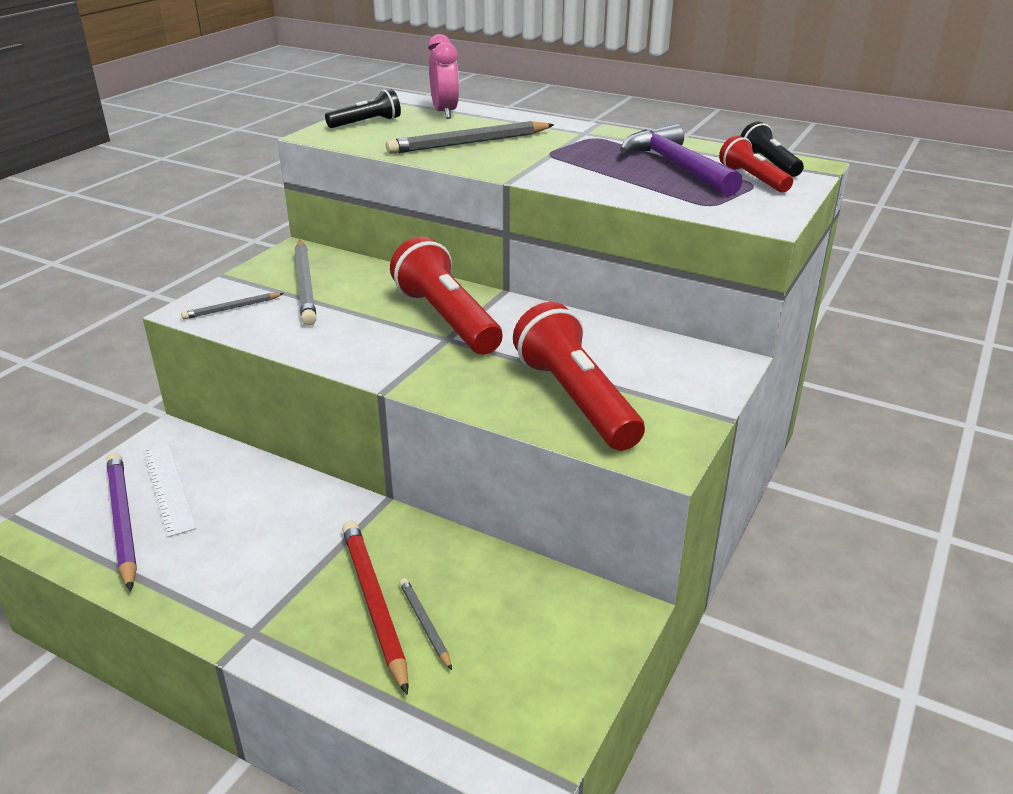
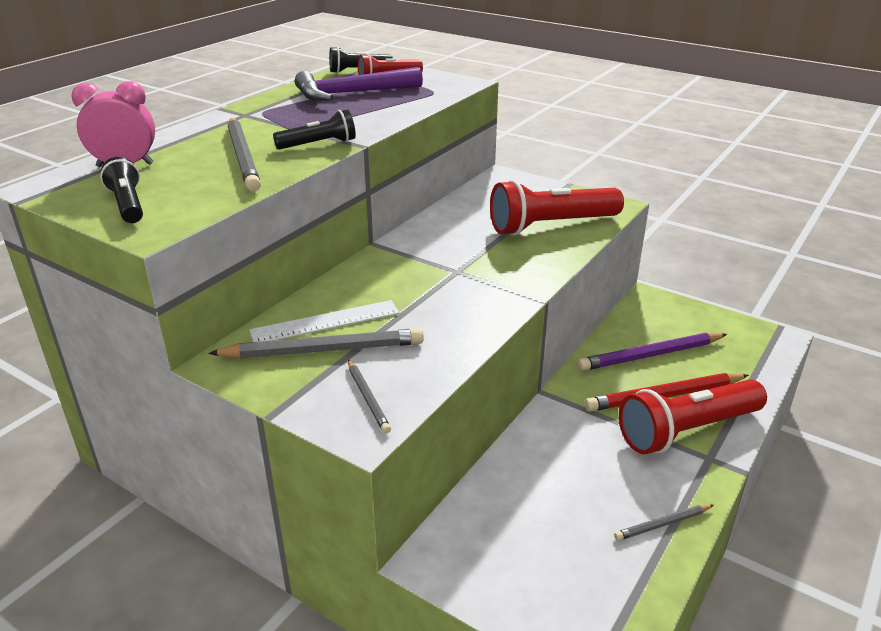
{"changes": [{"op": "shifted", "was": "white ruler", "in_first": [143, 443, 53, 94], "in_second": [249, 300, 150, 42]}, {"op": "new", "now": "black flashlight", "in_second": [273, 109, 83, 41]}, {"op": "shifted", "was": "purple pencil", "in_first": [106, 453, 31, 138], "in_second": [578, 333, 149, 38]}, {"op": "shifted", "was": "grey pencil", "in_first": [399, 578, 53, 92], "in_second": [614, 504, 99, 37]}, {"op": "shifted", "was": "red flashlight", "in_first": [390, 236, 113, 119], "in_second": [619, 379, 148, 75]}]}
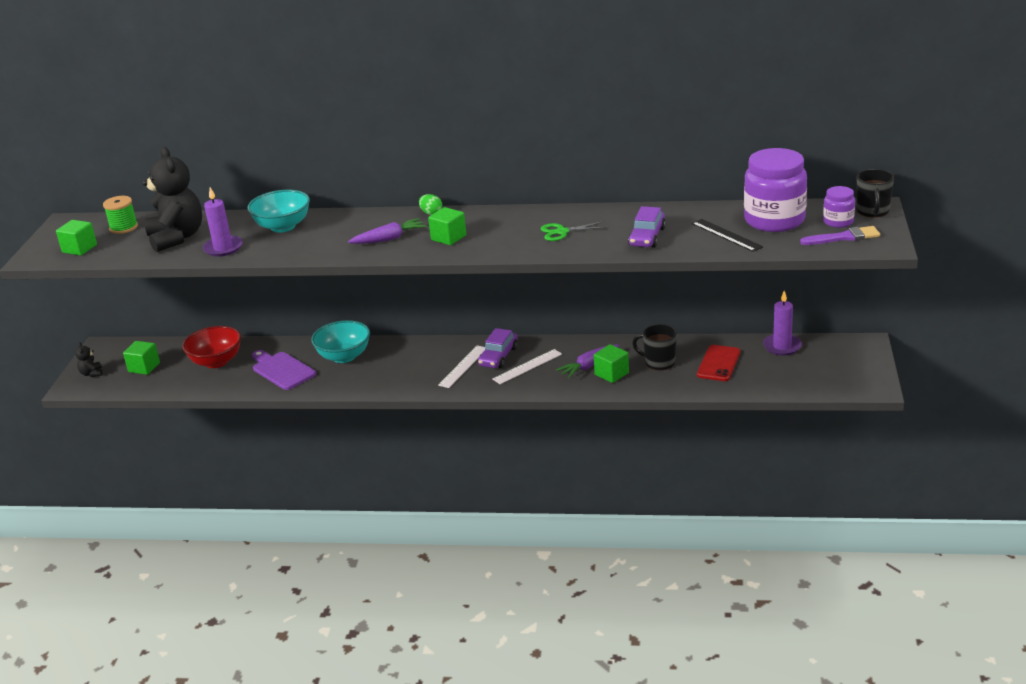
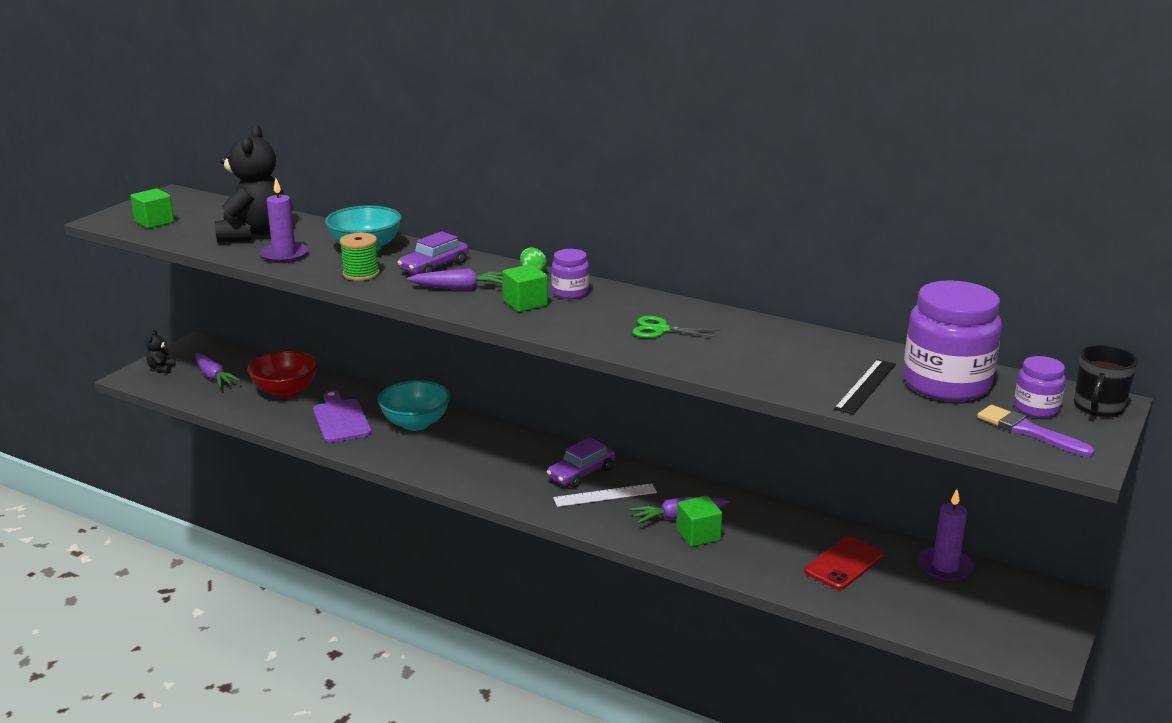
{"changes": [{"op": "swapped", "was": "green cube", "now": "purple carrot", "in_first": [123, 341, 37, 34], "in_second": [195, 353, 45, 34]}, {"op": "shifted", "was": "green spool", "in_first": [103, 196, 35, 38], "in_second": [340, 233, 40, 48]}, {"op": "shifted", "was": "purple car", "in_first": [628, 206, 38, 42], "in_second": [397, 231, 71, 43]}, {"op": "new", "now": "purple jar", "in_second": [551, 249, 38, 50]}, {"op": "rotated", "was": "black ruler", "in_first": [692, 219, 71, 33], "in_second": [834, 359, 62, 55], "clockwise": 45}, {"op": "rotated", "was": "purple brush", "in_first": [800, 226, 80, 19], "in_second": [977, 405, 118, 52], "clockwise": -150}, {"op": "gone", "was": "white ruler", "in_first": [438, 345, 47, 43]}, {"op": "gone", "was": "black mug", "in_first": [632, 324, 45, 46]}]}
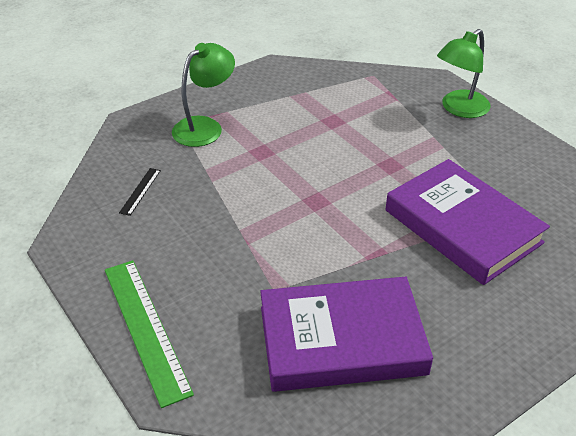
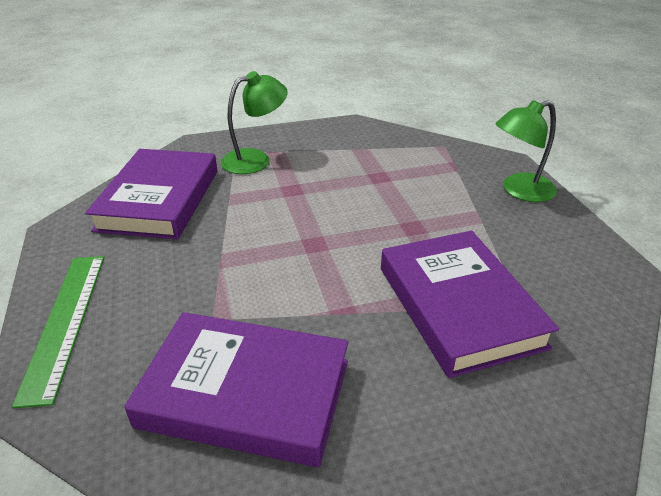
{"changes": [{"op": "swapped", "was": "black ruler", "now": "purple book", "in_first": [119, 168, 42, 48], "in_second": [85, 149, 133, 90]}]}
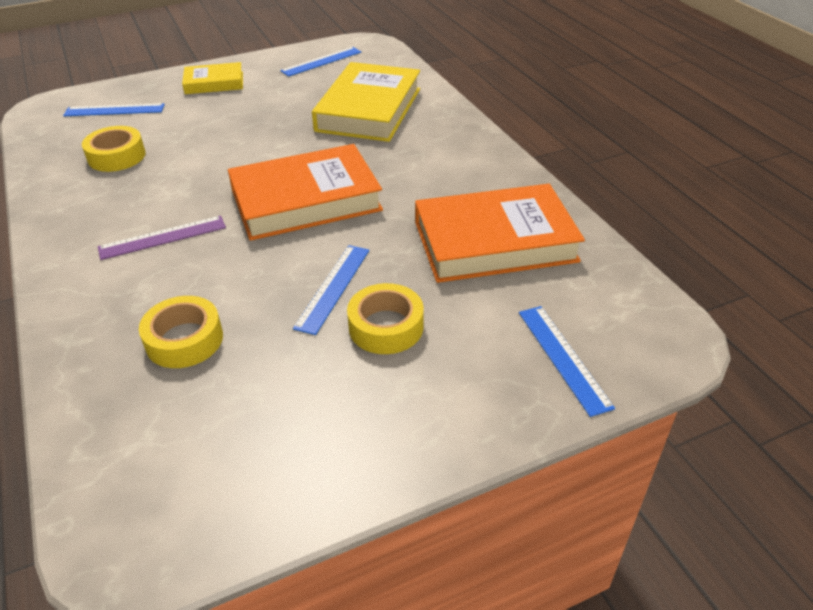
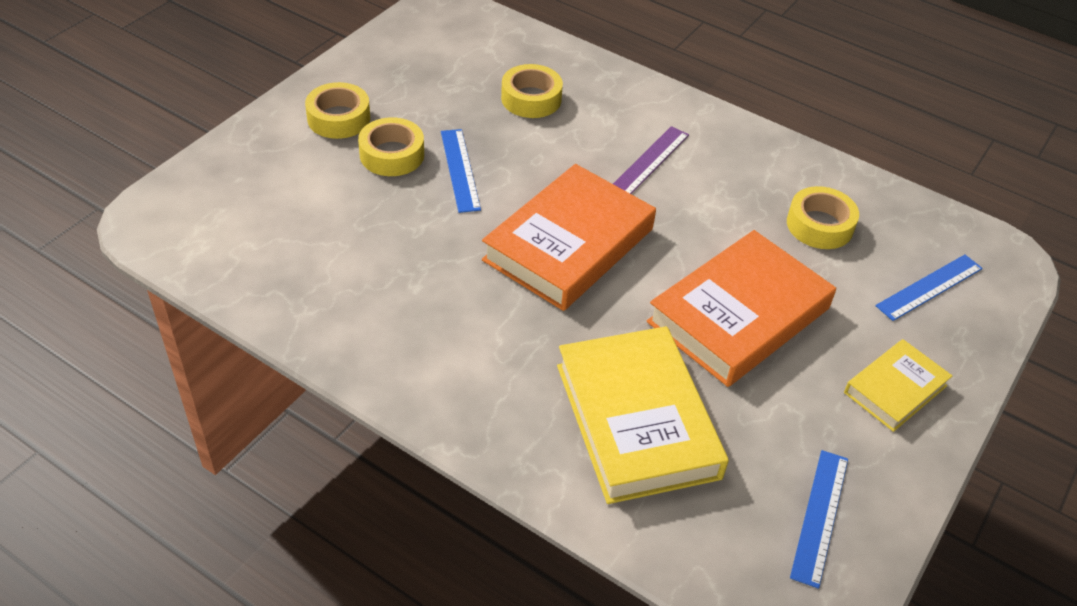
{"changes": [{"op": "new", "now": "yellow tape", "in_second": [305, 82, 65, 57]}, {"op": "shifted", "was": "orange book", "in_first": [415, 184, 170, 99], "in_second": [647, 230, 189, 157]}, {"op": "gone", "was": "blue ruler", "in_first": [519, 306, 96, 111]}]}
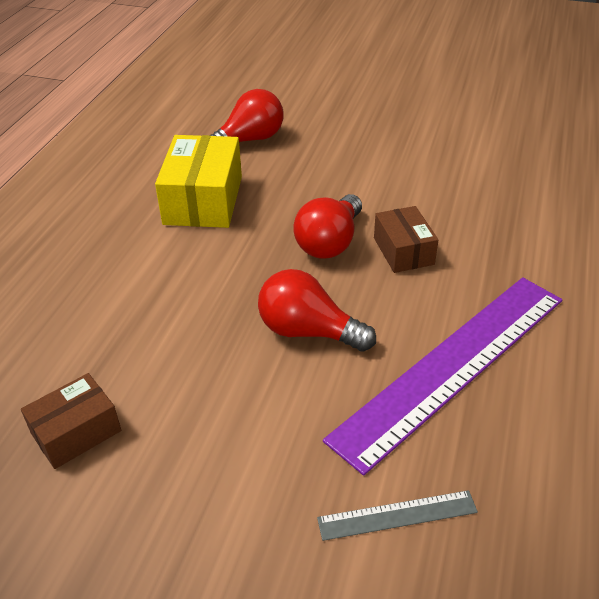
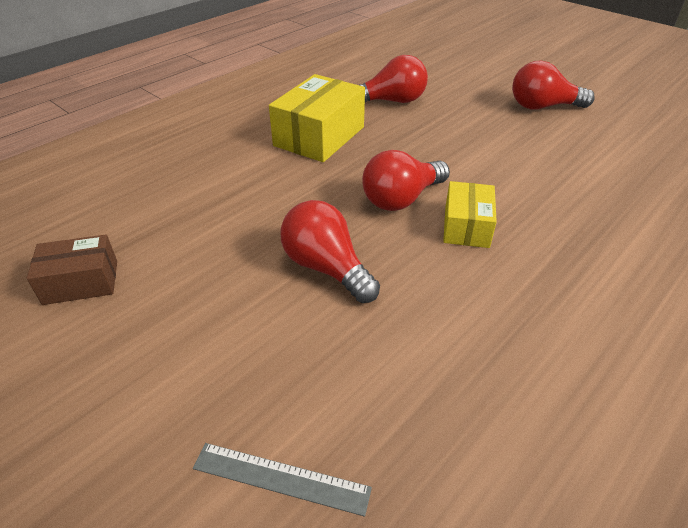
{"changes": [{"op": "repainted", "was": "brown box", "now": "yellow box", "in_first": [374, 206, 64, 67], "in_second": [443, 181, 54, 67]}, {"op": "new", "now": "red light bulb", "in_second": [512, 60, 83, 49]}, {"op": "gone", "was": "purple ruler", "in_first": [323, 277, 239, 199]}]}
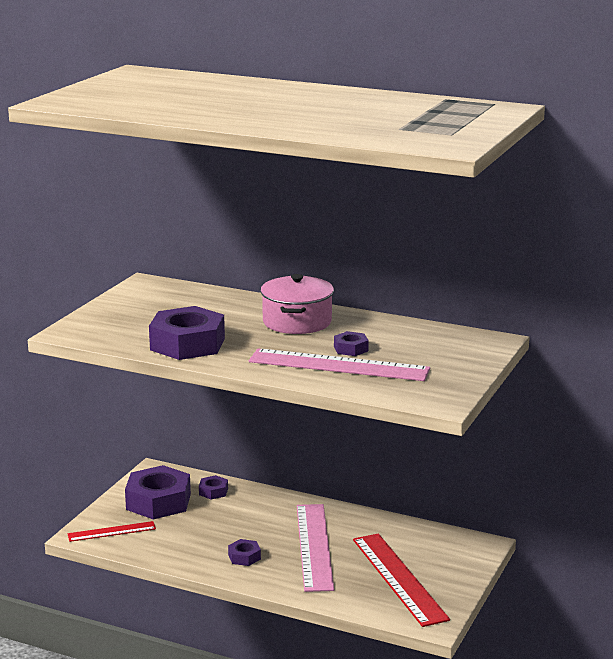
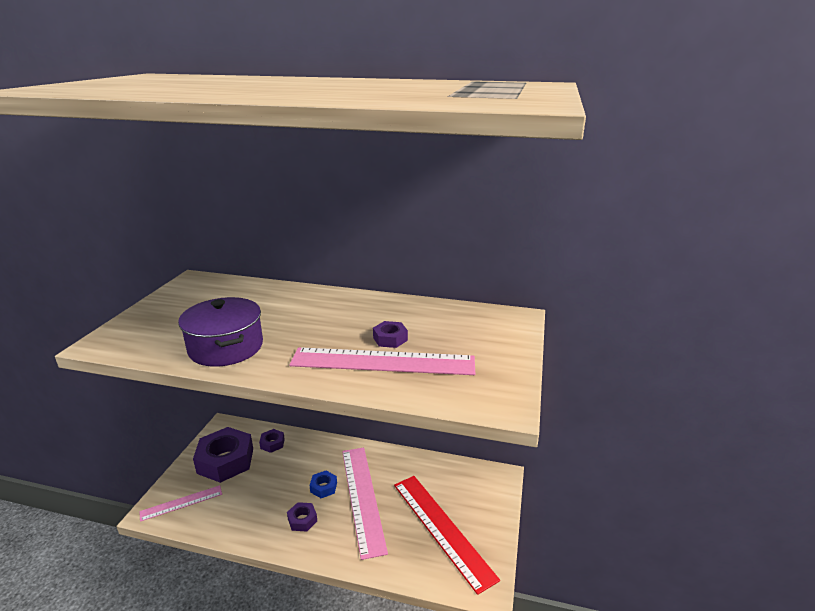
{"changes": [{"op": "repainted", "was": "red ruler", "now": "pink ruler", "in_first": [68, 521, 88, 21], "in_second": [139, 485, 83, 37]}, {"op": "swapped", "was": "purple nut", "now": "purple pot", "in_first": [149, 306, 76, 54], "in_second": [178, 297, 85, 70]}, {"op": "new", "now": "blue nut", "in_second": [310, 471, 27, 27]}, {"op": "gone", "was": "pink pot", "in_first": [260, 274, 74, 60]}]}
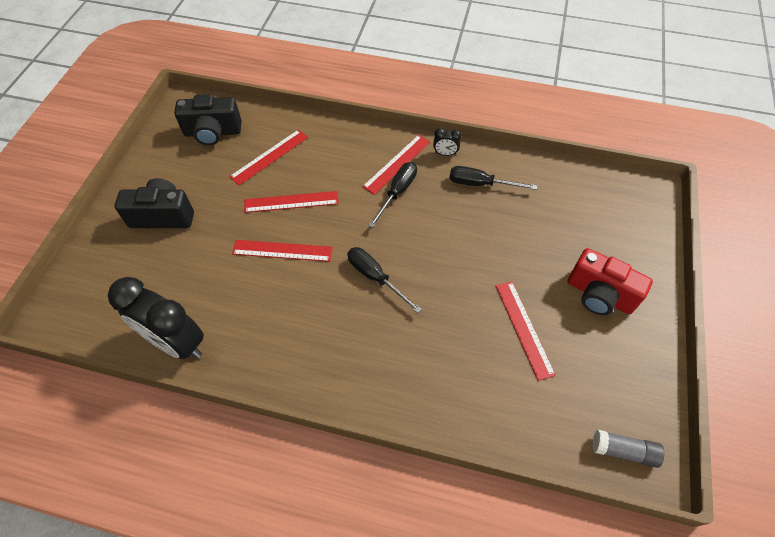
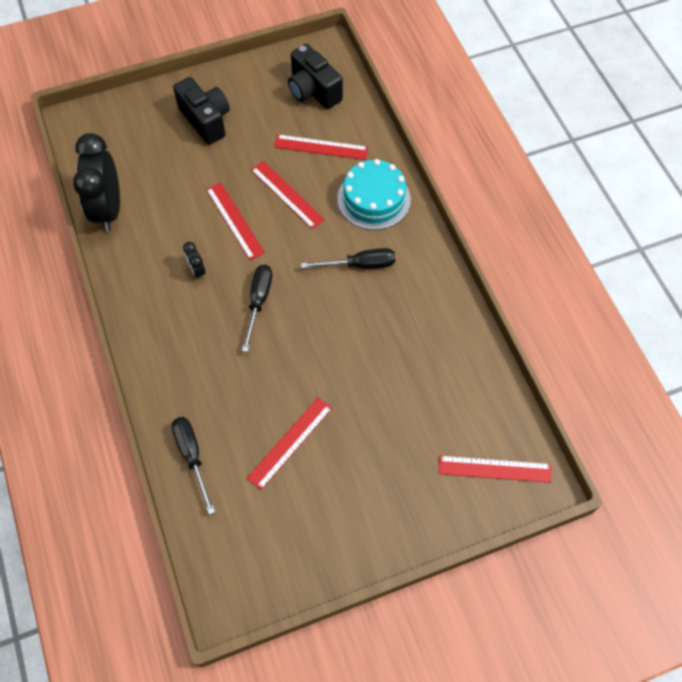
{"changes": [{"op": "shifted", "was": "black screwdriver", "in_first": [450, 166, 87, 24], "in_second": [172, 417, 43, 98]}, {"op": "shifted", "was": "black clock", "in_first": [433, 128, 28, 28], "in_second": [183, 242, 23, 38]}, {"op": "new", "now": "turquoise cake", "in_second": [337, 159, 74, 71]}, {"op": "shifted", "was": "red ruler", "in_first": [362, 135, 68, 60], "in_second": [439, 455, 113, 28]}, {"op": "gone", "was": "red camera", "in_first": [567, 248, 86, 67]}, {"op": "gone", "was": "grey glue stick", "in_first": [593, 430, 72, 38]}]}
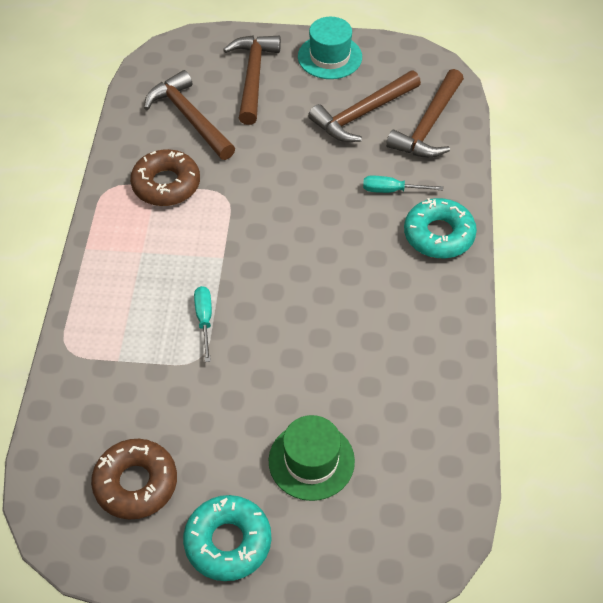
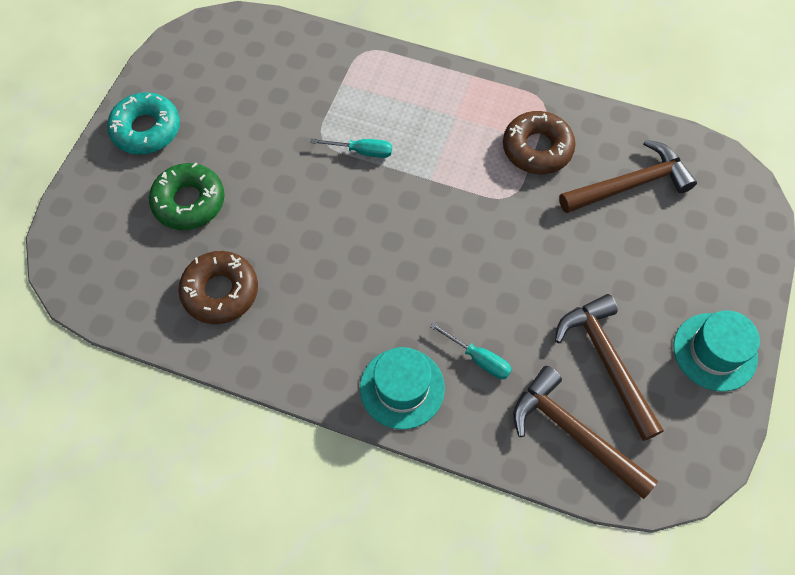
{"changes": [{"op": "swapped", "was": "green hat", "now": "green donut", "in_first": [268, 415, 87, 86], "in_second": [149, 163, 76, 67]}, {"op": "shifted", "was": "brown donut", "in_first": [91, 439, 86, 80], "in_second": [178, 251, 80, 73]}, {"op": "swapped", "was": "turquoise donut", "now": "turquoise hat", "in_first": [404, 198, 73, 60], "in_second": [360, 347, 85, 82]}, {"op": "rotated", "was": "turquoise screwdriver", "in_first": [363, 176, 80, 17], "in_second": [430, 323, 82, 56], "clockwise": 105}, {"op": "gone", "was": "brown hammer", "in_first": [223, 35, 58, 90]}]}
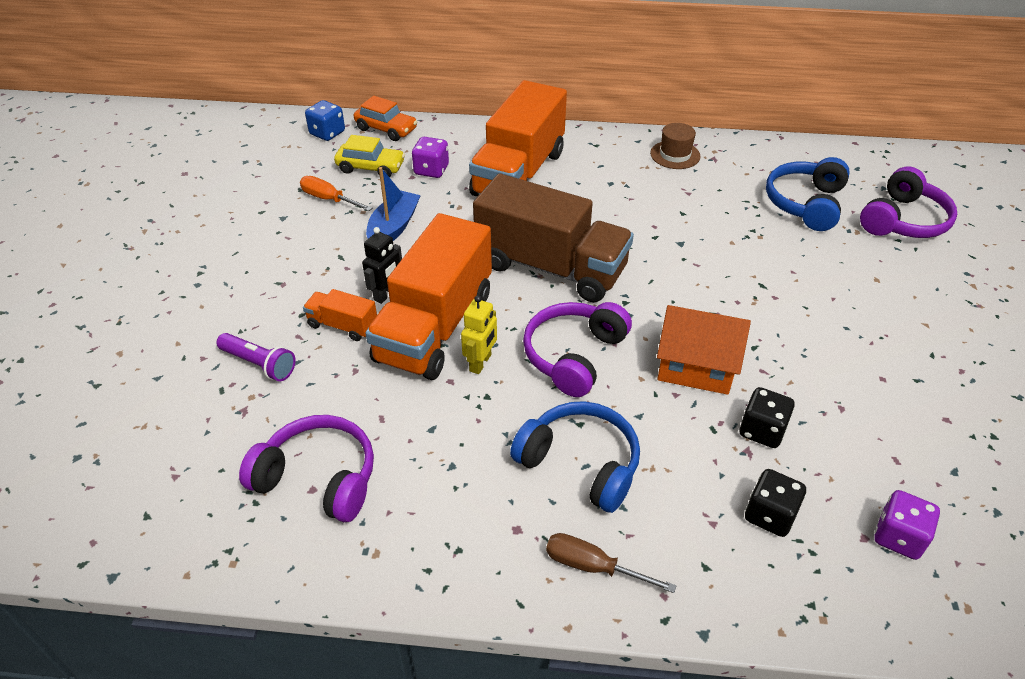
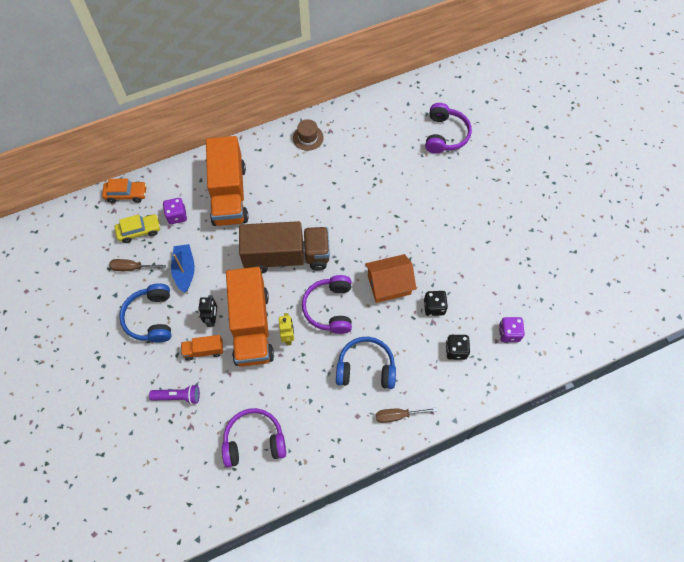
{"changes": [{"op": "repainted", "was": "orange screwdriver", "now": "brown screwdriver", "in_first": [300, 176, 73, 35], "in_second": [109, 259, 57, 12]}, {"op": "shifted", "was": "blue headphones", "in_first": [766, 157, 84, 74], "in_second": [119, 283, 52, 60]}, {"op": "gone", "was": "blue dice", "in_first": [305, 100, 40, 41]}]}
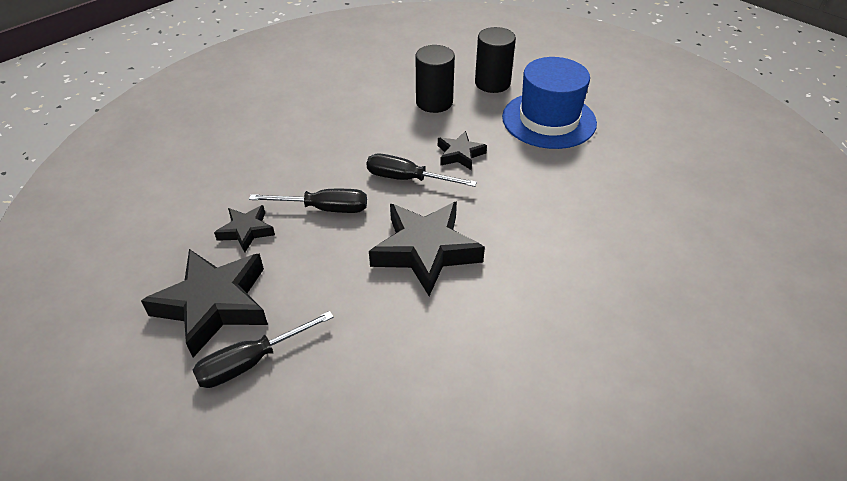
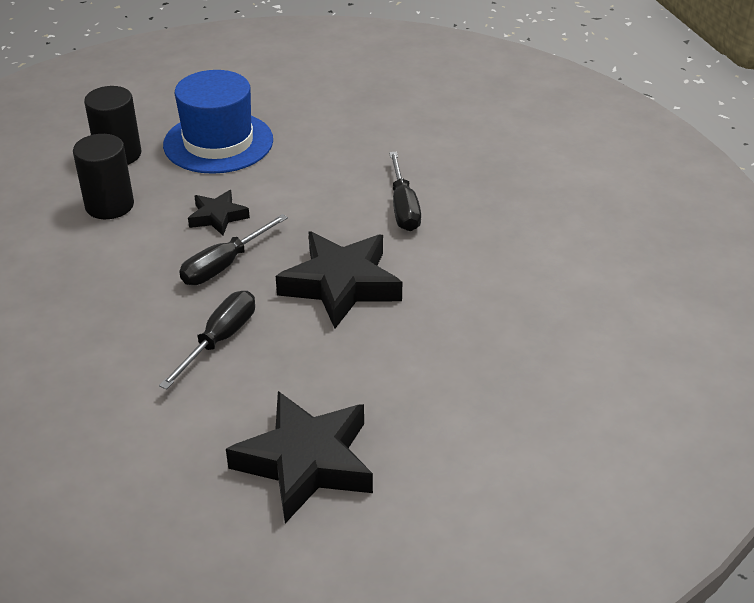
{"changes": [{"op": "shifted", "was": "black screwdriver", "in_first": [193, 311, 141, 77], "in_second": [389, 152, 32, 79]}, {"op": "gone", "was": "black star", "in_first": [214, 205, 61, 48]}]}
